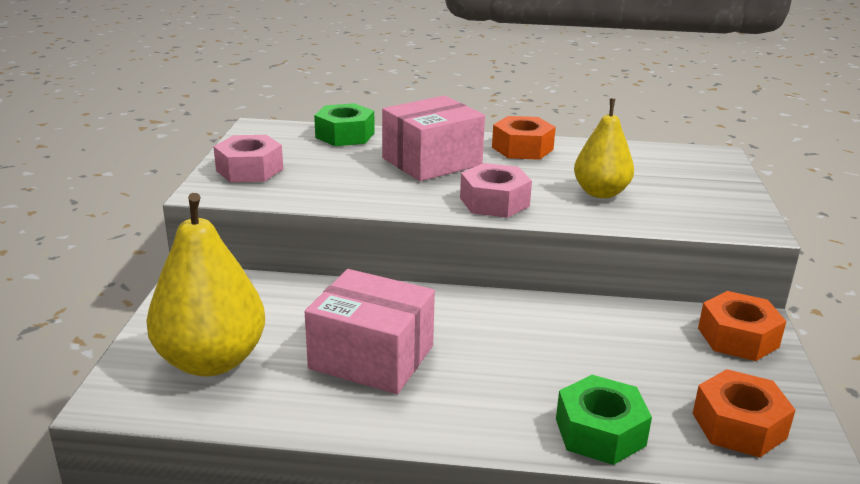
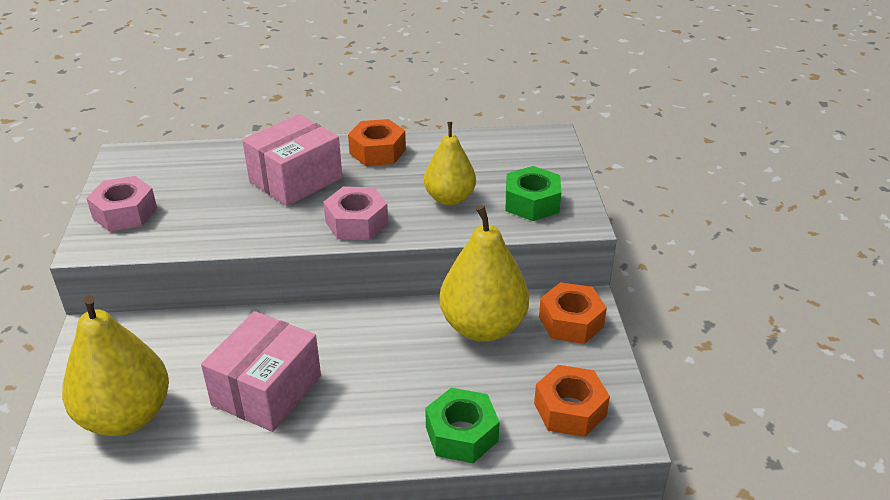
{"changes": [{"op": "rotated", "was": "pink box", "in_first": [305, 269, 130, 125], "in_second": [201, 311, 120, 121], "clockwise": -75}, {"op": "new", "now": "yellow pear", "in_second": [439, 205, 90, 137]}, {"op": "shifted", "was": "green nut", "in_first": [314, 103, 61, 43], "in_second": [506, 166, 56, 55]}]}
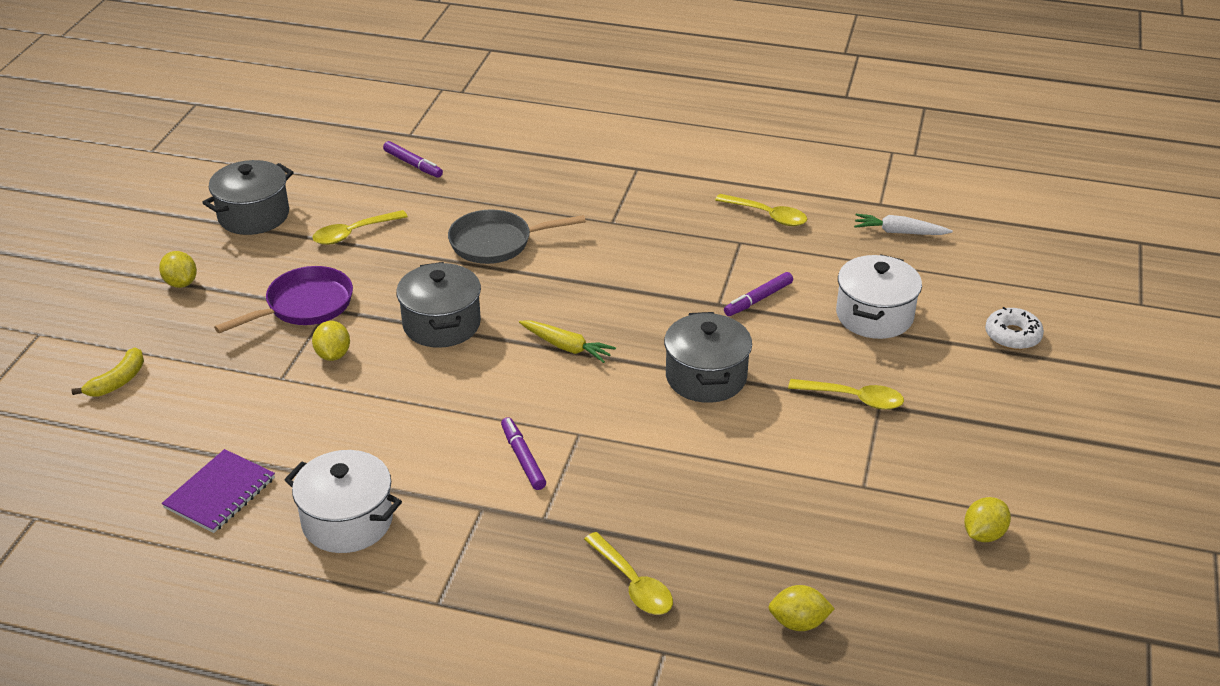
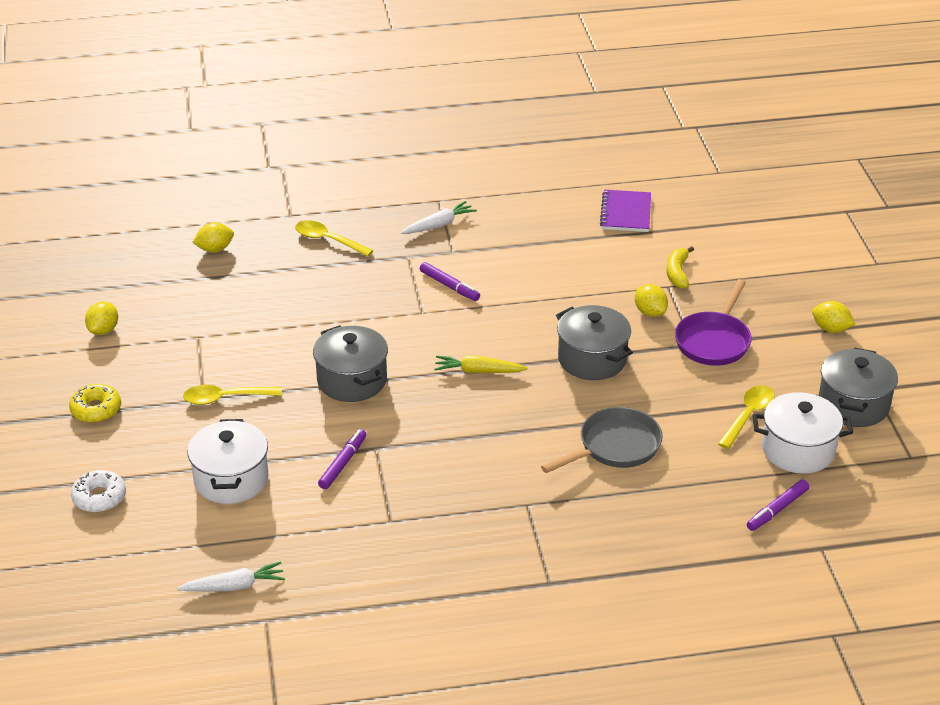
{"changes": [{"op": "new", "now": "yellow donut", "in_second": [69, 384, 52, 39]}, {"op": "new", "now": "white carrot", "in_second": [401, 201, 76, 33]}, {"op": "shifted", "was": "yellow banana", "in_first": [71, 347, 73, 49], "in_second": [666, 246, 28, 43]}, {"op": "rotated", "was": "purple marker", "in_first": [383, 141, 60, 37], "in_second": [747, 479, 62, 52], "clockwise": -60}, {"op": "shifted", "was": "white pot", "in_first": [285, 450, 117, 103], "in_second": [752, 392, 101, 82]}, {"op": "gone", "was": "yellow spoon", "in_first": [715, 194, 92, 32]}]}
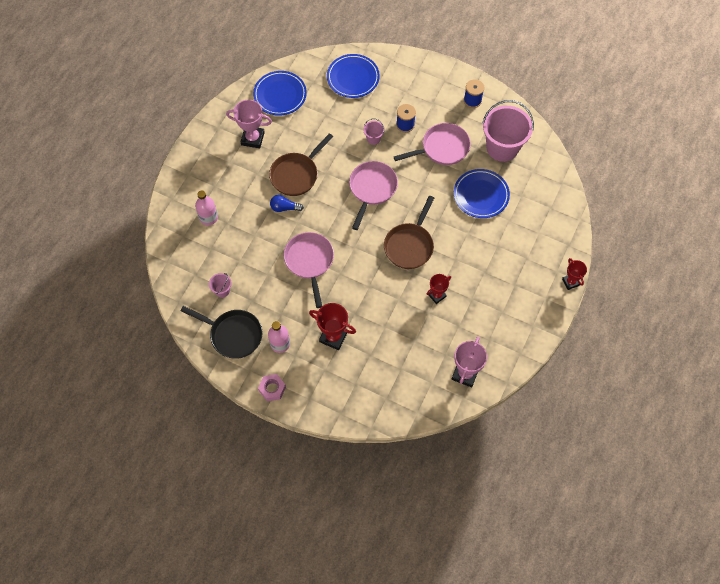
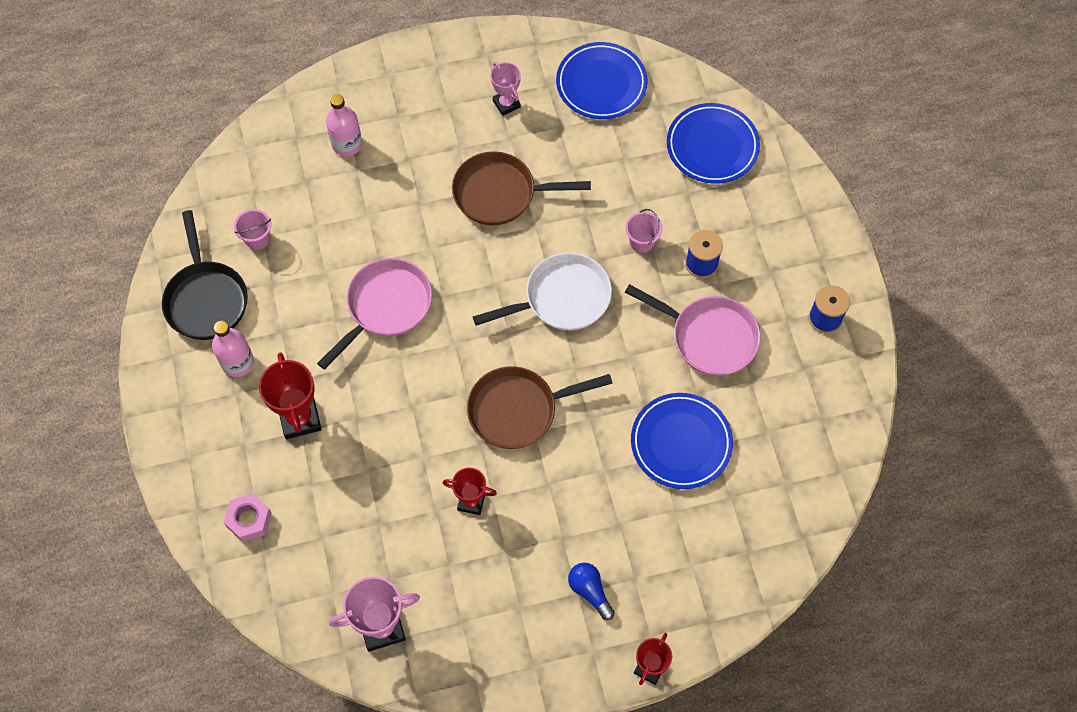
{"changes": [{"op": "shifted", "was": "pink nut", "in_first": [258, 374, 28, 27], "in_second": [223, 493, 49, 49]}, {"op": "repainted", "was": "pink pan", "now": "white pan", "in_first": [349, 161, 49, 69], "in_second": [473, 252, 139, 78]}, {"op": "scaled", "was": "pink trophy", "in_first": [226, 100, 46, 48], "in_second": [490, 62, 31, 54], "ratio": 0.63}, {"op": "shifted", "was": "blue light bulb", "in_first": [270, 195, 34, 17], "in_second": [568, 563, 47, 57]}, {"op": "gone", "was": "pink bucket", "in_first": [482, 100, 52, 62]}]}
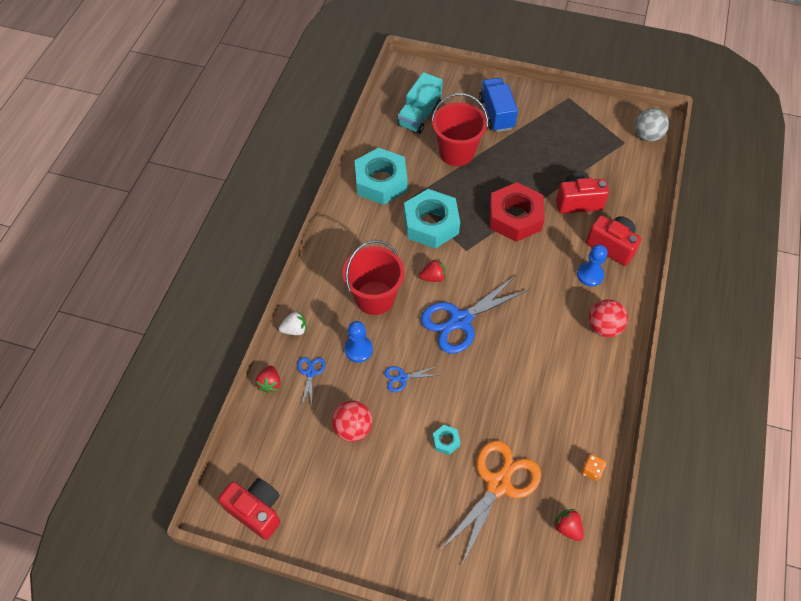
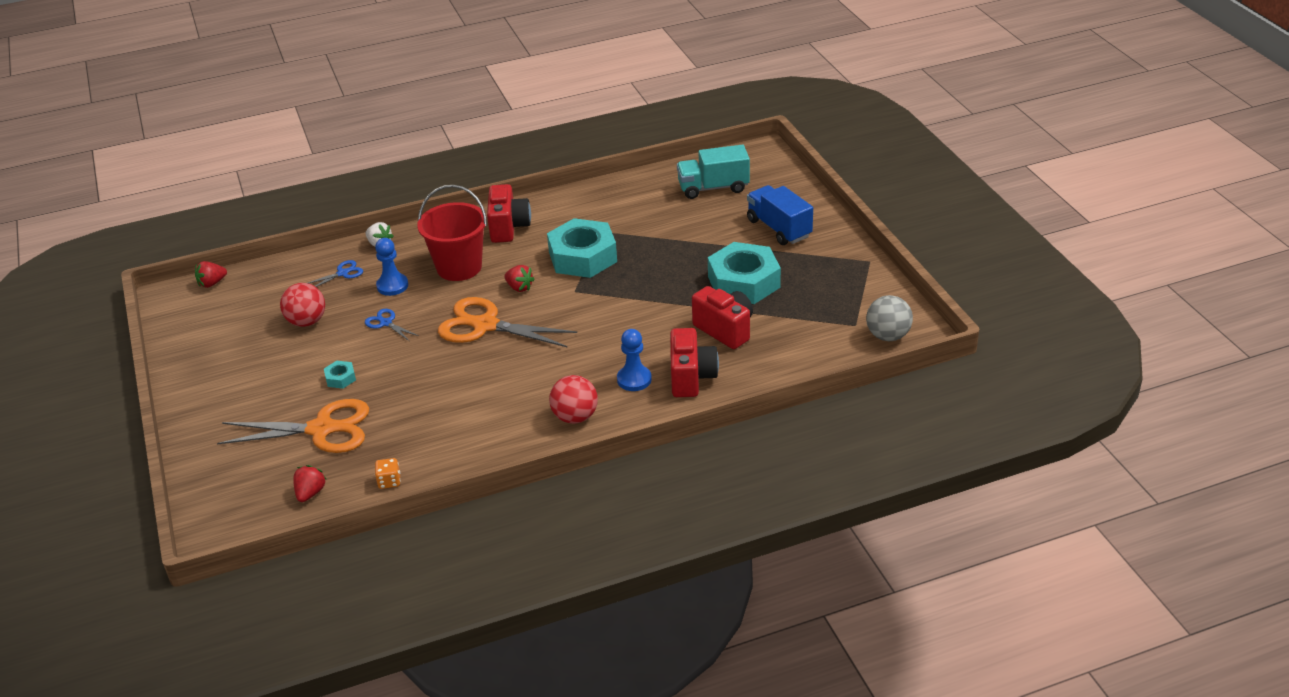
{"changes": [{"op": "shifted", "was": "red strawberry", "in_first": [256, 365, 25, 29], "in_second": [195, 261, 32, 27]}, {"op": "repainted", "was": "blue scissors", "now": "orange scissors", "in_first": [420, 275, 110, 79], "in_second": [438, 297, 139, 51]}, {"op": "shifted", "was": "red camera", "in_first": [218, 478, 62, 62], "in_second": [487, 184, 44, 59]}, {"op": "shifted", "was": "turquoise nut", "in_first": [355, 148, 53, 57], "in_second": [708, 242, 73, 62]}, {"op": "rotated", "was": "blue truck", "in_first": [479, 78, 39, 54], "in_second": [747, 185, 66, 60], "clockwise": -75}, {"op": "gone", "was": "red bucket", "in_first": [431, 93, 57, 73]}, {"op": "gone", "was": "red nut", "in_first": [489, 182, 56, 60]}]}
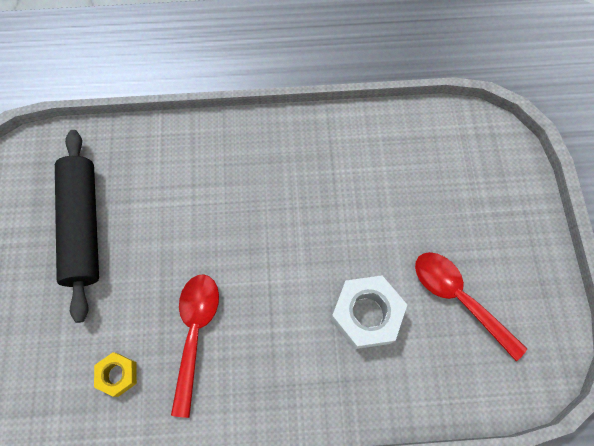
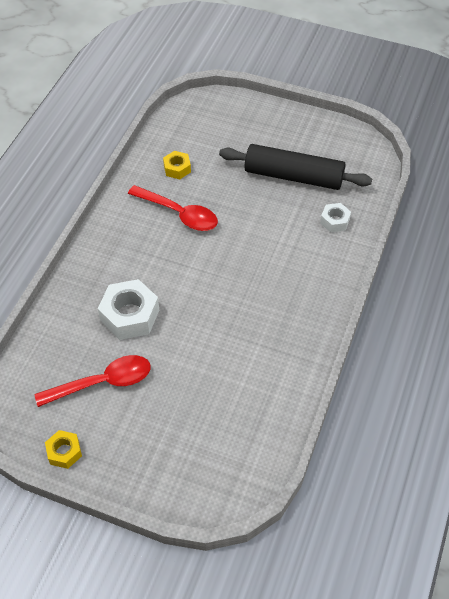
{"changes": [{"op": "new", "now": "yellow nut", "in_second": [45, 430, 37, 39]}, {"op": "new", "now": "white nut", "in_second": [320, 203, 31, 29]}]}
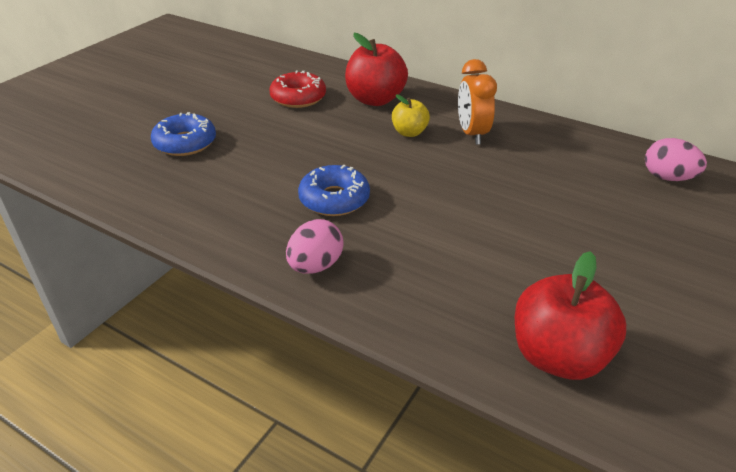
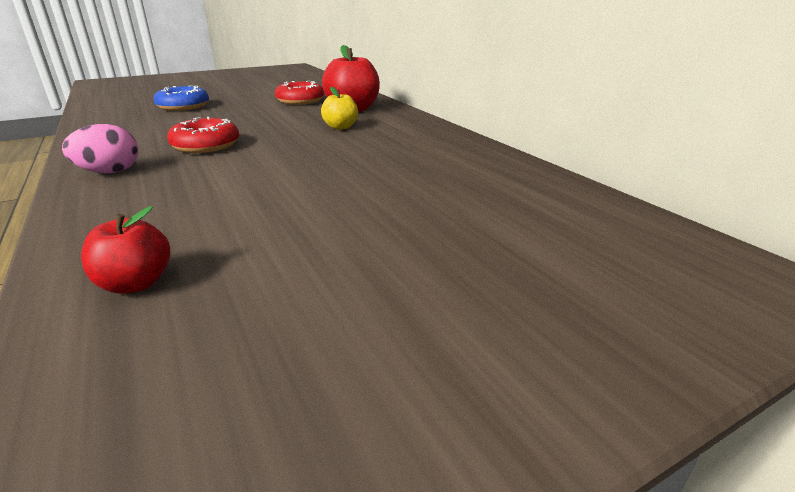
{"changes": [{"op": "scaled", "was": "red apple", "in_first": [515, 251, 111, 129], "in_second": [81, 206, 89, 88], "ratio": 0.57}, {"op": "repainted", "was": "blue donut", "now": "red donut", "in_first": [298, 165, 72, 51], "in_second": [167, 117, 72, 36]}, {"op": "gone", "was": "orange clock", "in_first": [458, 59, 39, 86]}, {"op": "gone", "was": "pink egg", "in_first": [645, 138, 62, 43]}]}
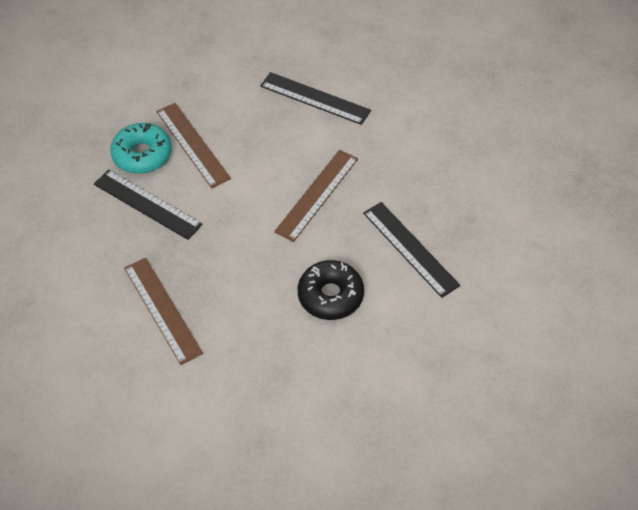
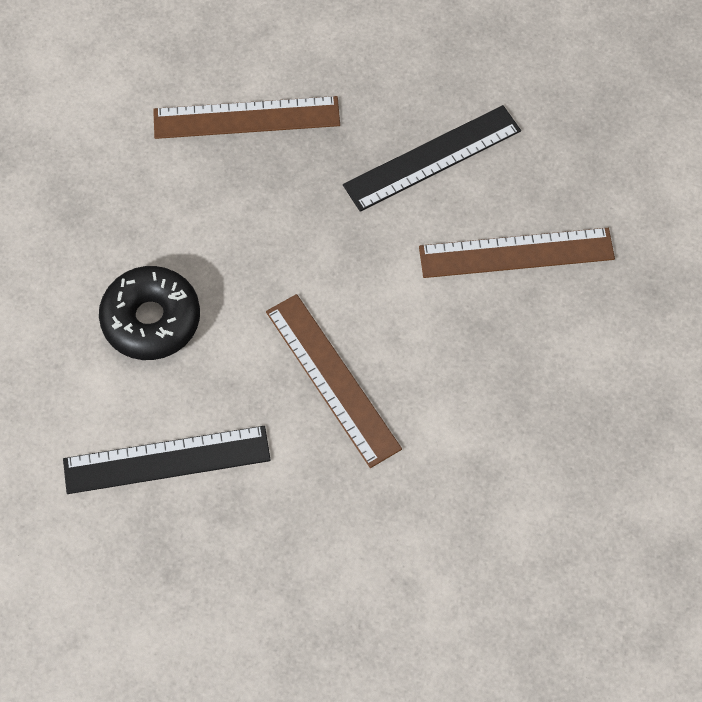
{"changes": [{"op": "gone", "was": "turquoise donut", "in_first": [110, 123, 62, 51]}, {"op": "gone", "was": "black ruler", "in_first": [260, 72, 111, 53]}]}
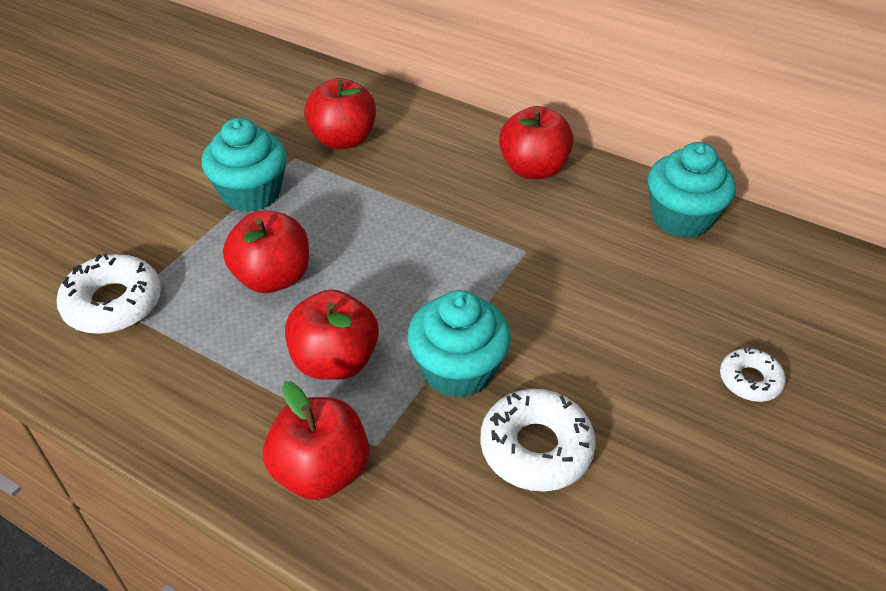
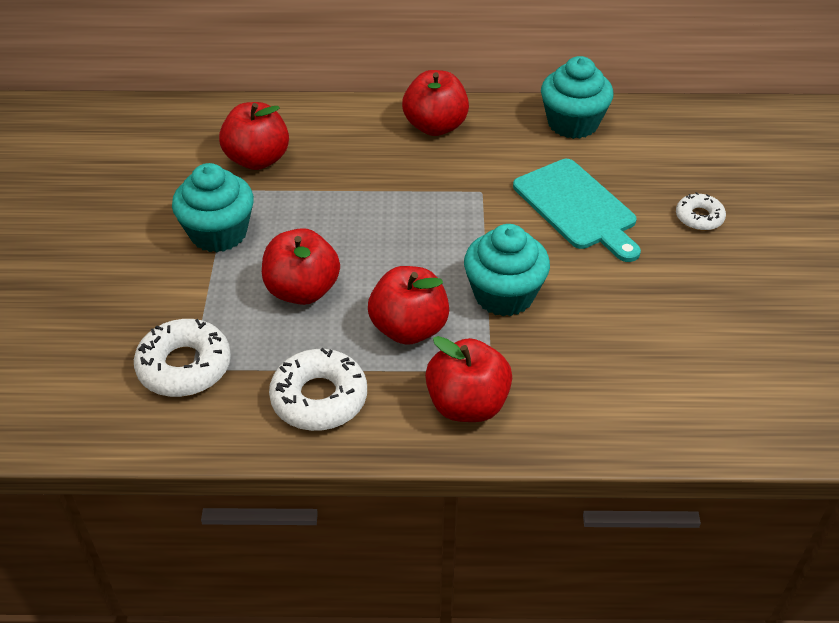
{"changes": [{"op": "shifted", "was": "white donut", "in_first": [480, 389, 116, 102], "in_second": [269, 348, 98, 83]}, {"op": "new", "now": "turquoise cutting board", "in_second": [513, 159, 128, 103]}]}
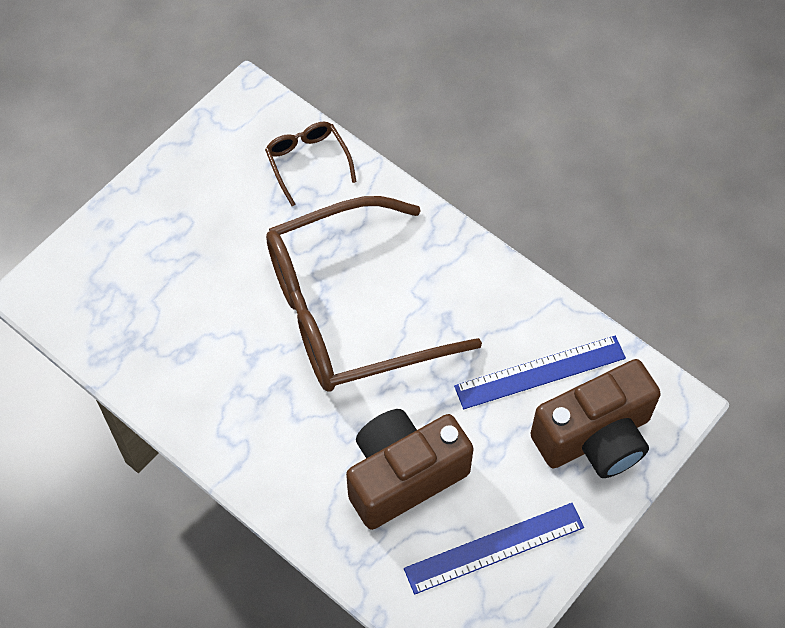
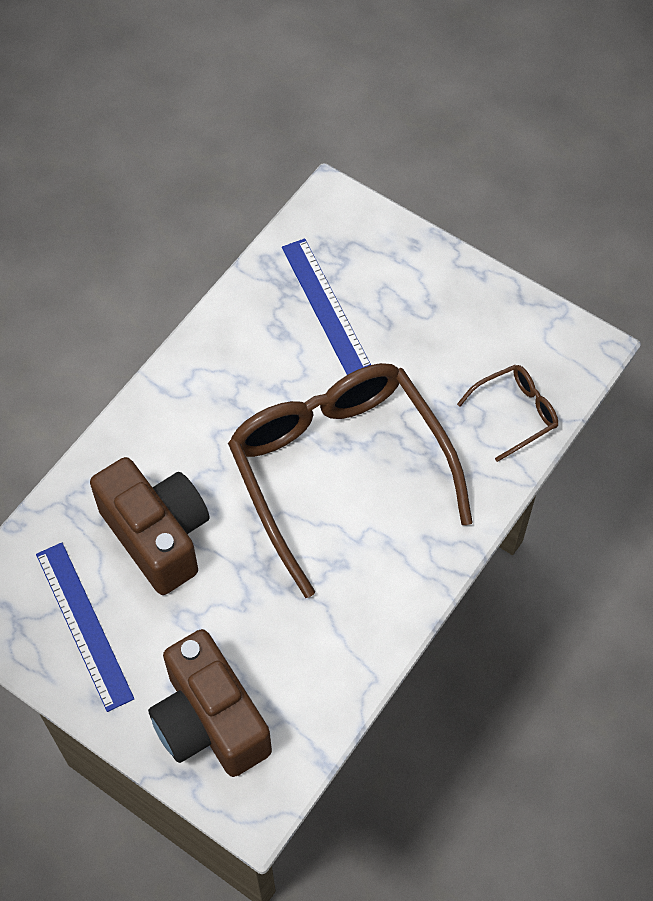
{"changes": [{"op": "shifted", "was": "blue ruler", "in_first": [454, 336, 172, 73], "in_second": [282, 238, 89, 137]}]}
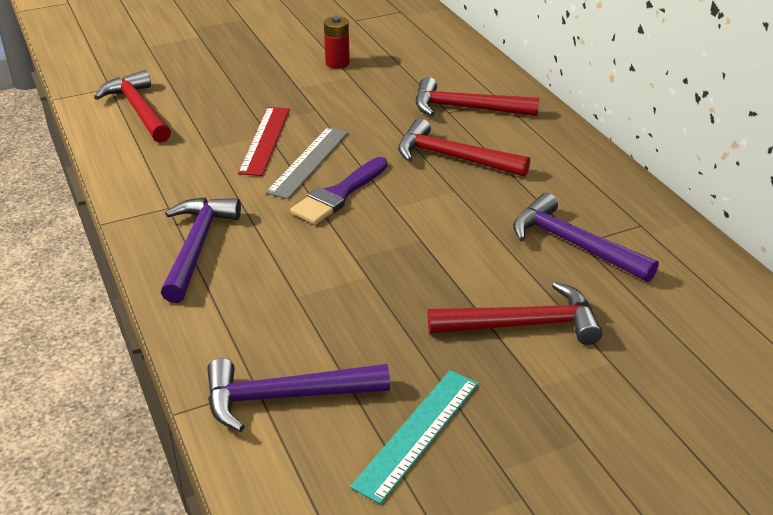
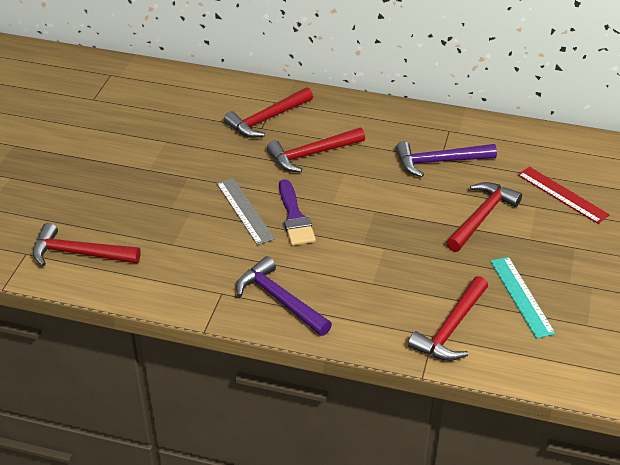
{"changes": [{"op": "repainted", "was": "purple hammer", "now": "red hammer", "in_first": [207, 358, 183, 74], "in_second": [408, 276, 80, 85]}, {"op": "shifted", "was": "red ruler", "in_first": [238, 107, 52, 69], "in_second": [518, 167, 92, 57]}, {"op": "gone", "was": "red battery", "in_first": [324, 16, 26, 53]}]}
